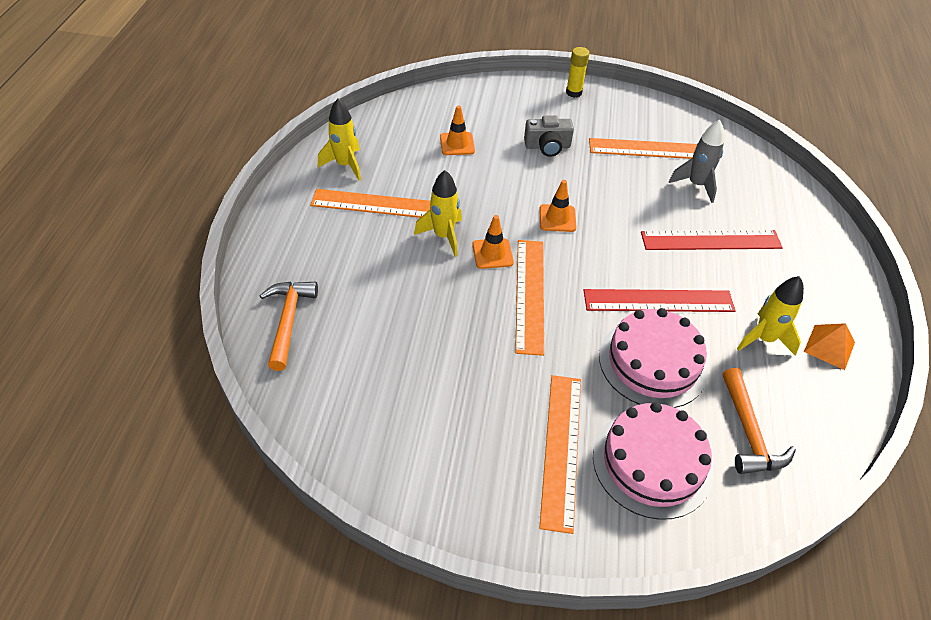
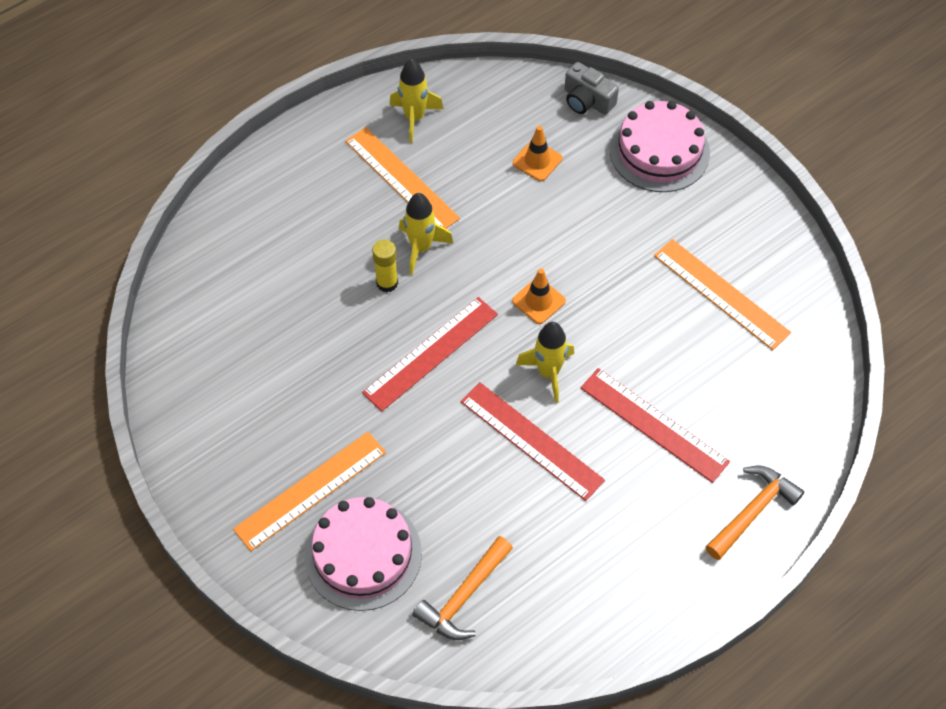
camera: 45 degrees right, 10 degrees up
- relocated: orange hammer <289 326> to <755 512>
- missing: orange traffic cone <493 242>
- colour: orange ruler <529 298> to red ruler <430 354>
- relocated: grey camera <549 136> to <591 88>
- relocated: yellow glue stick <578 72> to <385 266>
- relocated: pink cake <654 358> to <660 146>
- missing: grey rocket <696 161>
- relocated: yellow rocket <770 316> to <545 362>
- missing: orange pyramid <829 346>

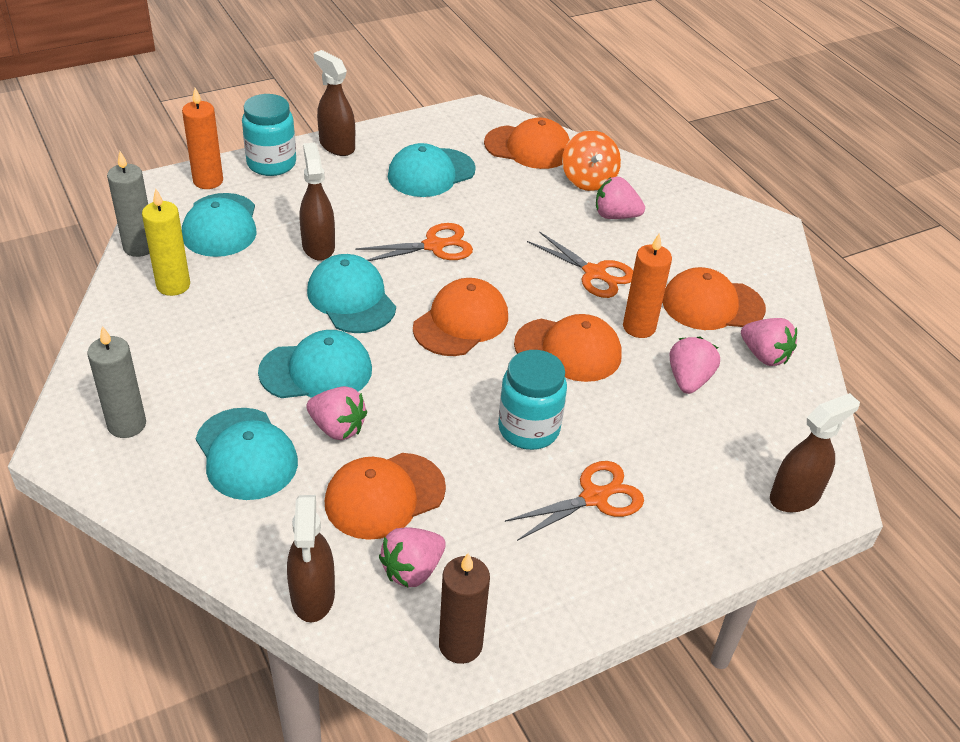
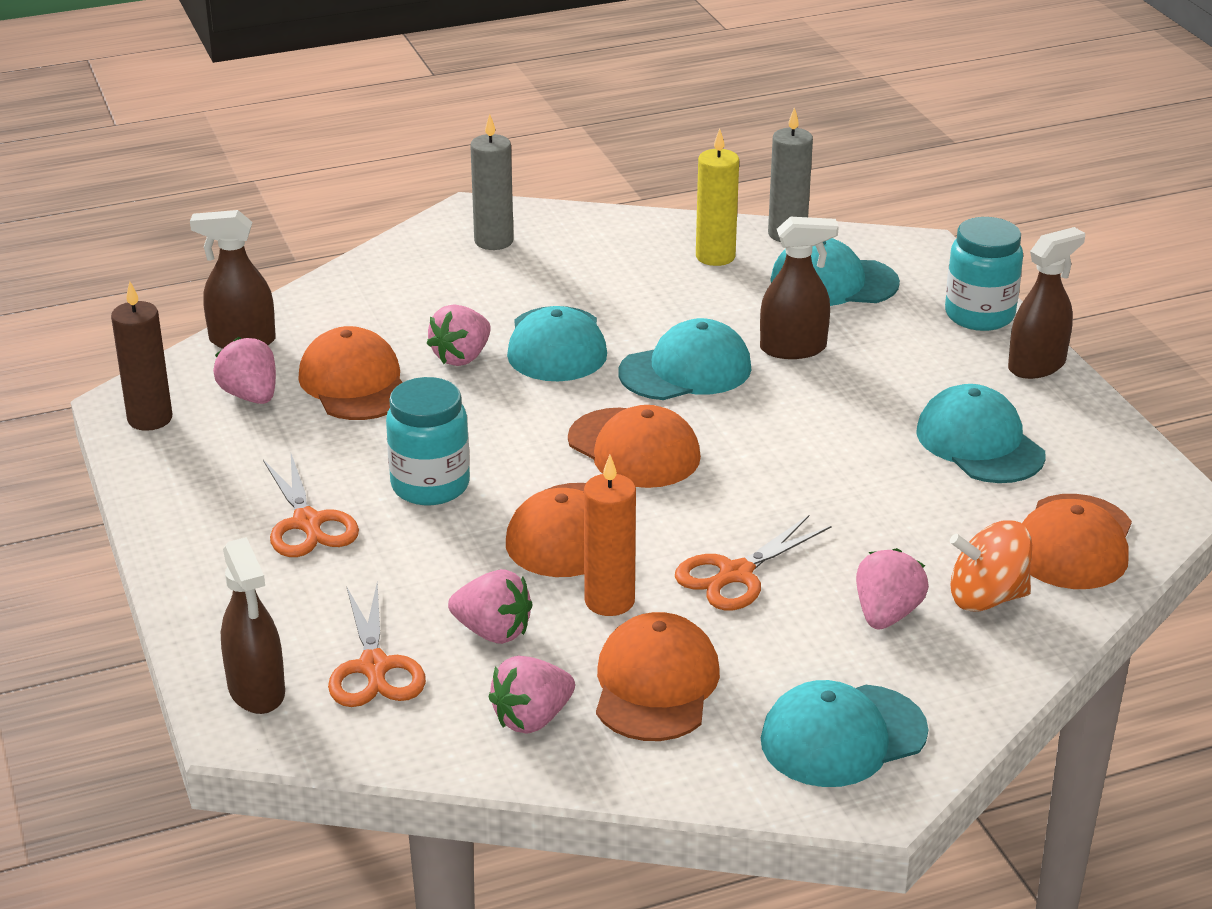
camera: 100 degrees right, 10 degrees down
- missing: orange candle <202 138>
- relocated: turquoise cap <247 454> to <844 733>
- relocated: orange scissors <414 242> to <377 644>

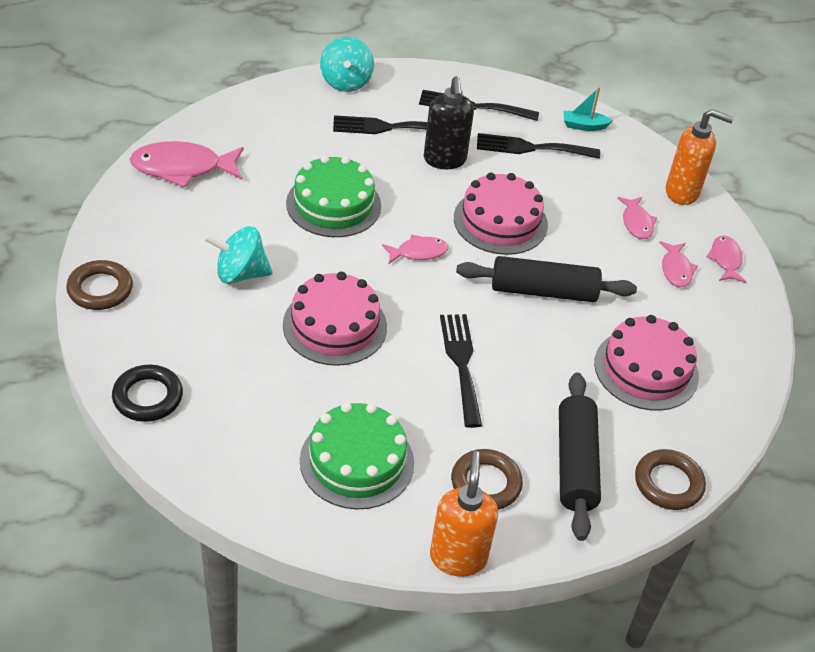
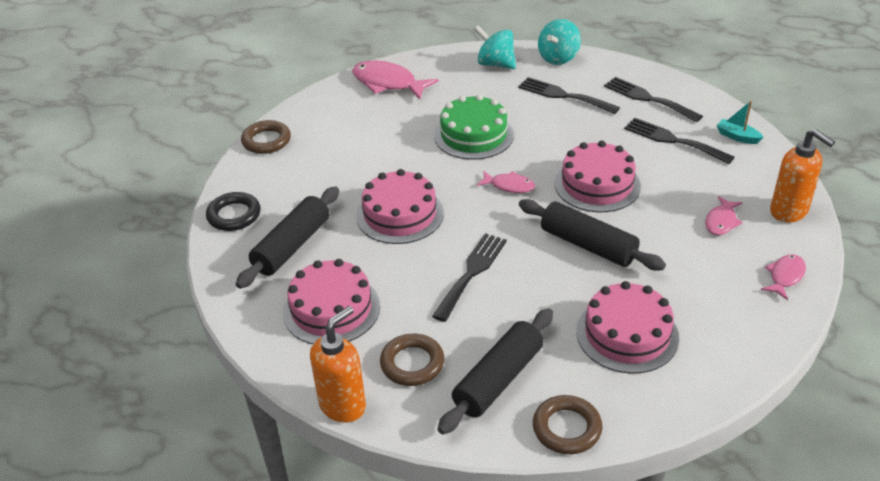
camera: 40 degrees right, 5 degrees down
- relocated: turquoise spinning top <238 255> to <495 47>
- colour: green cake <357 456> to pink cake <331 301>
- missing: black soap dispenser <449 122>
- missing: pink fish <678 264>
- appeared: black rolling pin <287 238>

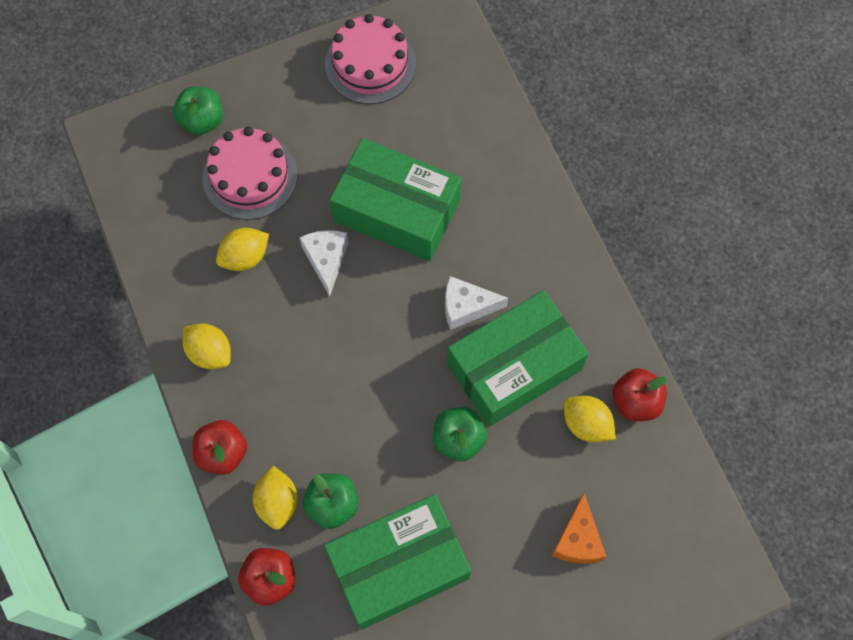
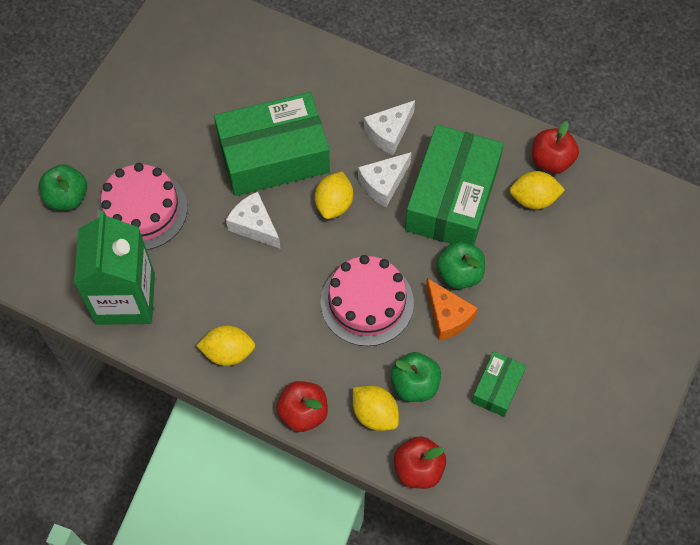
camera: 40 degrees left, 5 degrees down
- relocated: yellow lemon <242 249> to <334 195>
- size: green box <397 562> = <499 384> x0.47
- relocated: pink cake <370 59> to <367 300>
- relocated: orange cheese <579 528> to <452 309>
- appeared: green carton <114 268>
- appeared: white cheese <389 127>

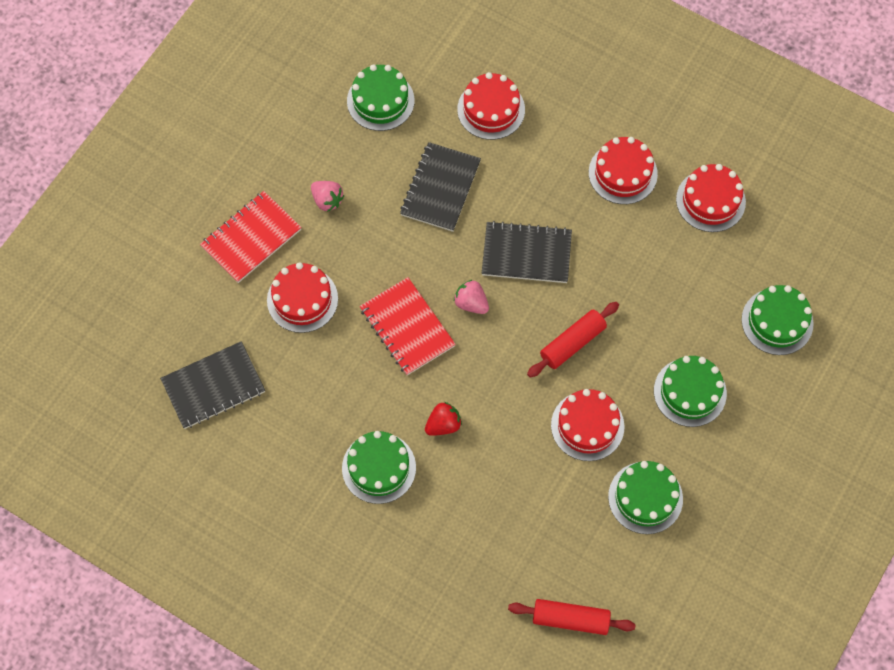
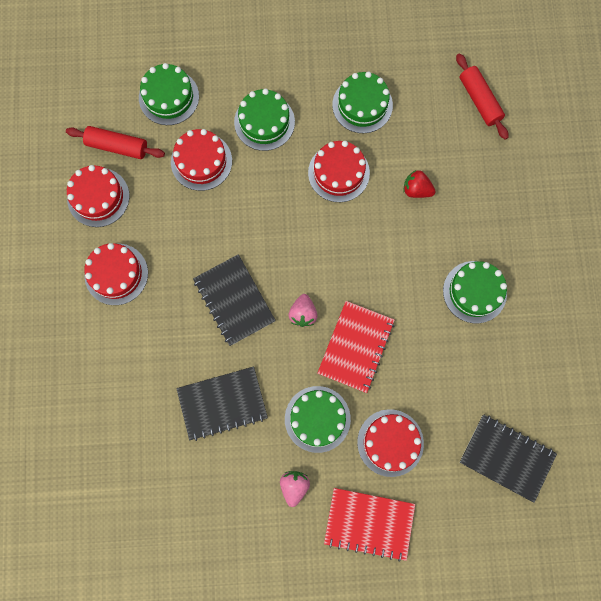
camera: 125 degrees left, 10 degrees up
- relocated: green cake <380 97> to <318 419>
- relocated: red strawberry <443 419> to <419 184>
- relocated: red cake <491 106> to <201 160>
- relocated: red rolling pin <573 339> to <115 142>

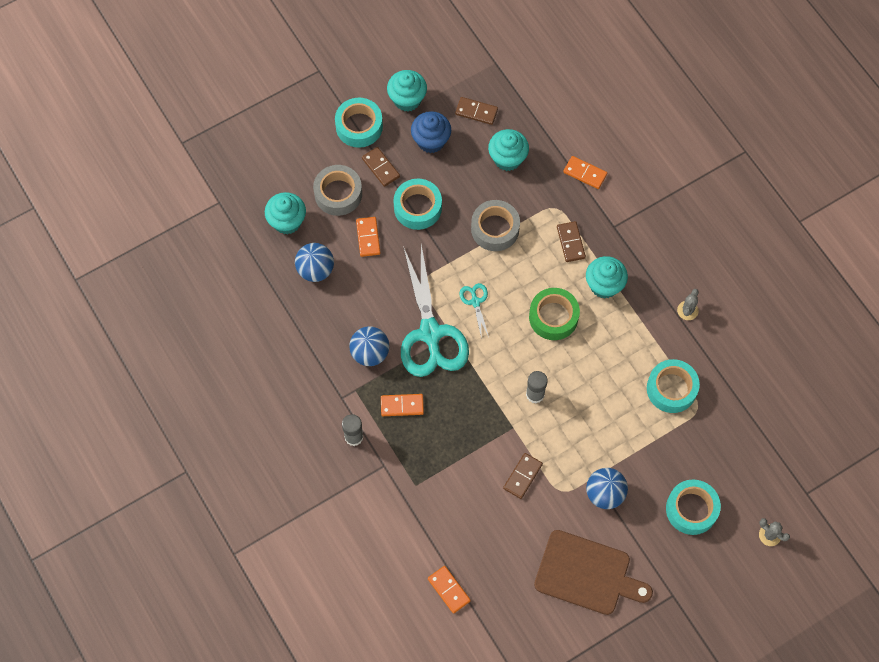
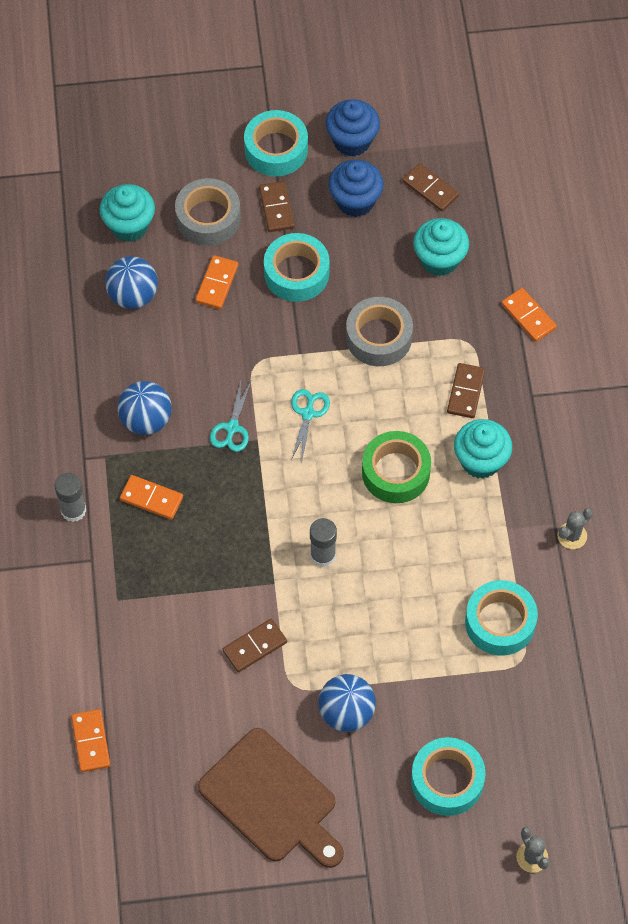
camera: 25 degrees right, 5 degrees down
- colour: turquoise cupcake <407 90> to blue cupcake <353 127>
- size: turquoise scissors <435 311> = <230 417> x0.42

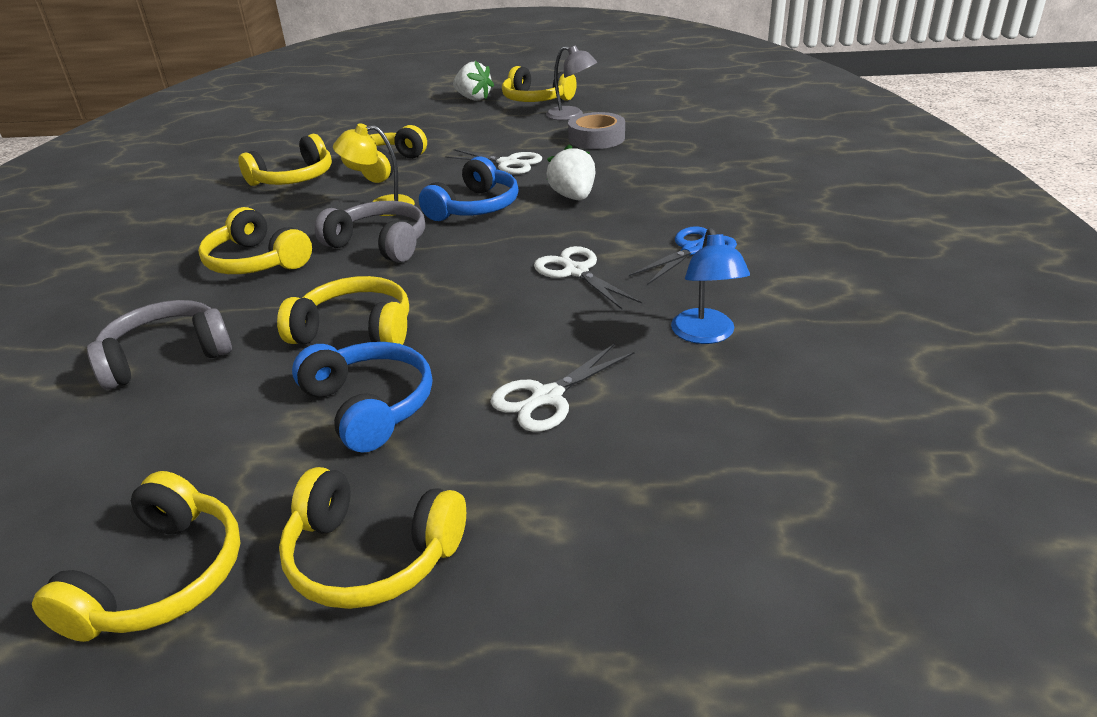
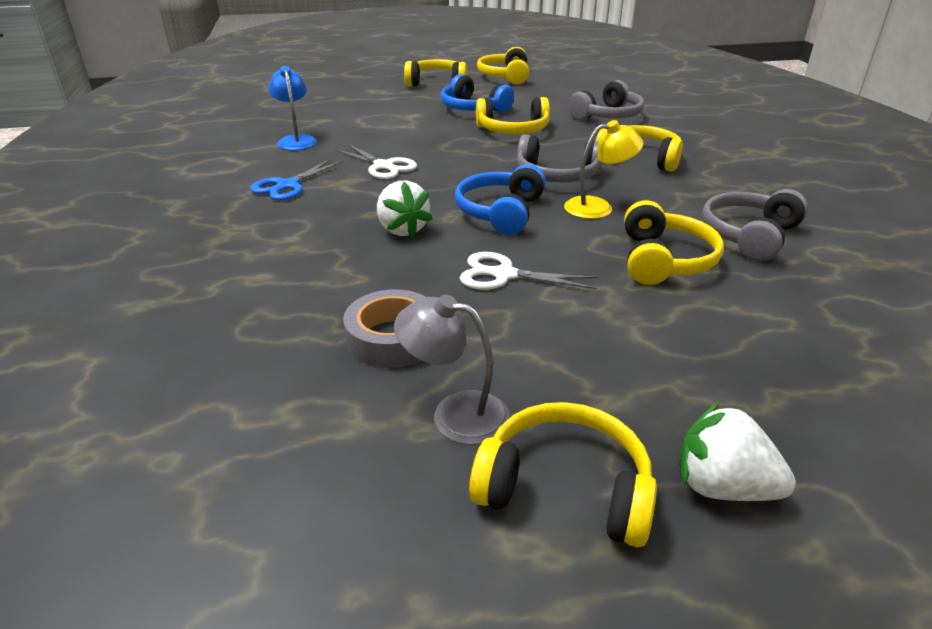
camera: 165 degrees right, 0 degrees up
- colour: yellow headphones <285 160> to grey headphones <755 225>
- missing: white scissors <562 387>

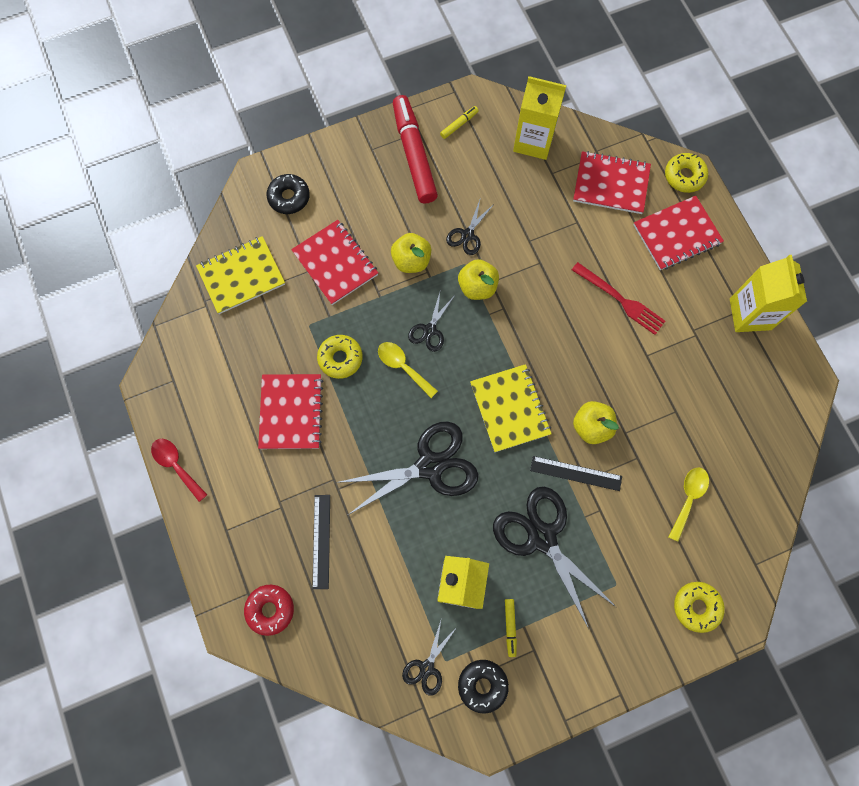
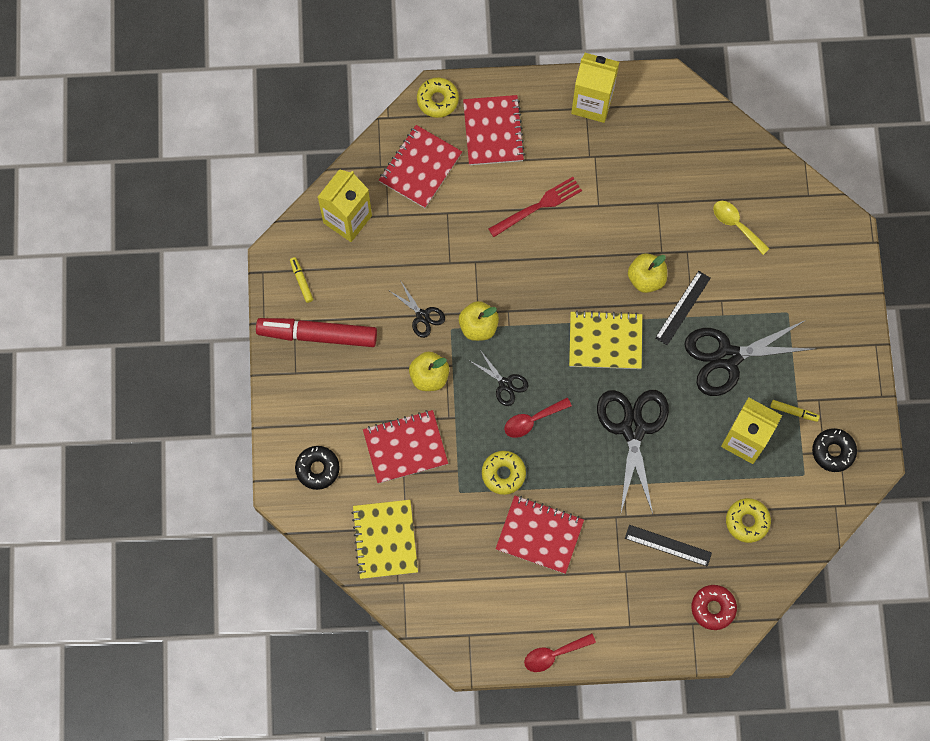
camera: 70 degrees left, 0 degrees up
- colour: yellow spoon <408 370> to red spoon <538 418>
- missing: black scissors <429 658>
- relocated: yellow donut <699 607> to <748 520>

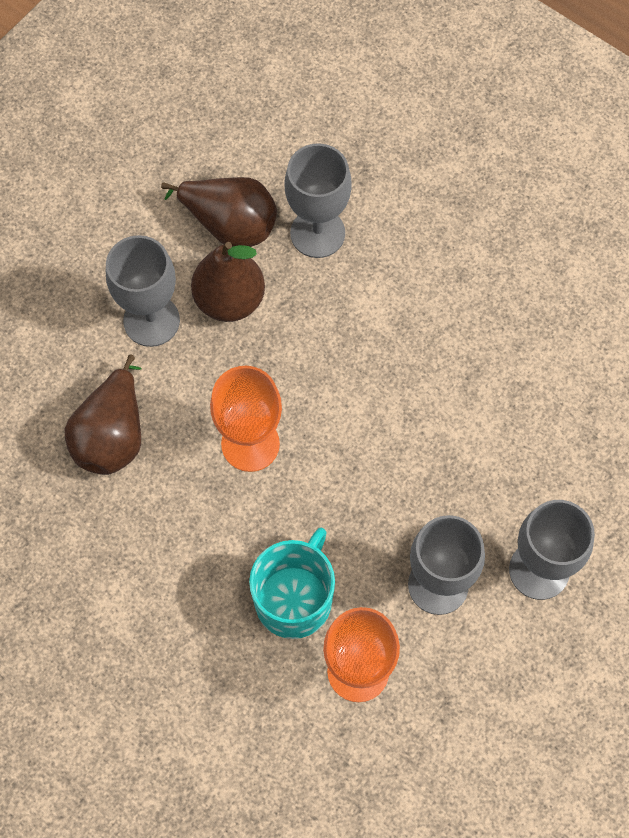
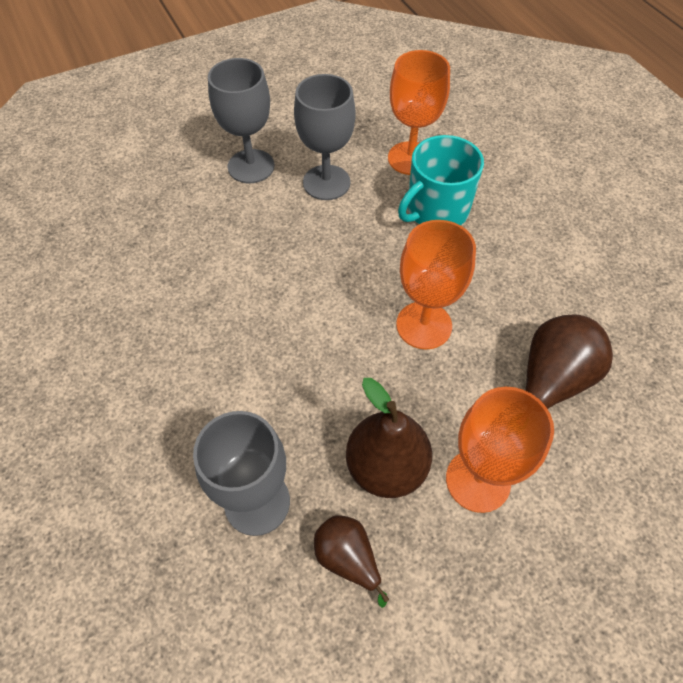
camera: 155 degrees left, 10 degrees down
- colour: grey goblet <143 291> to orange goblet <500 450>
- size: brown pear <219 212> = <351 561> x0.62

